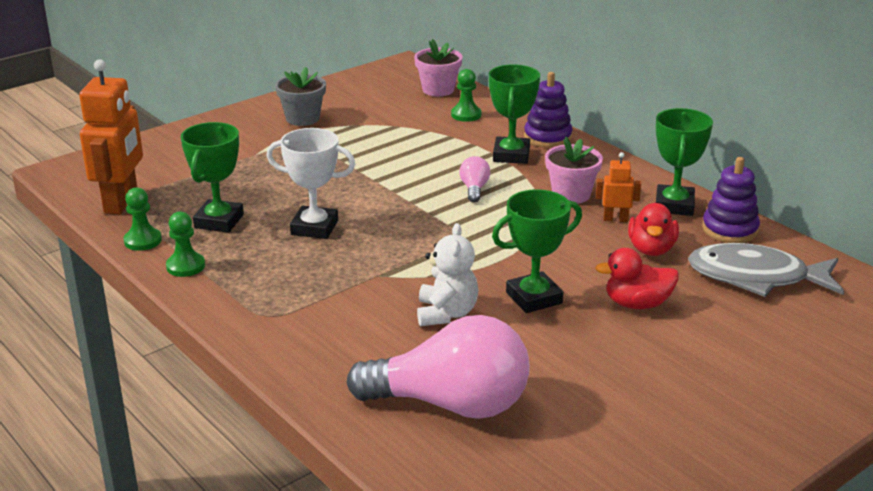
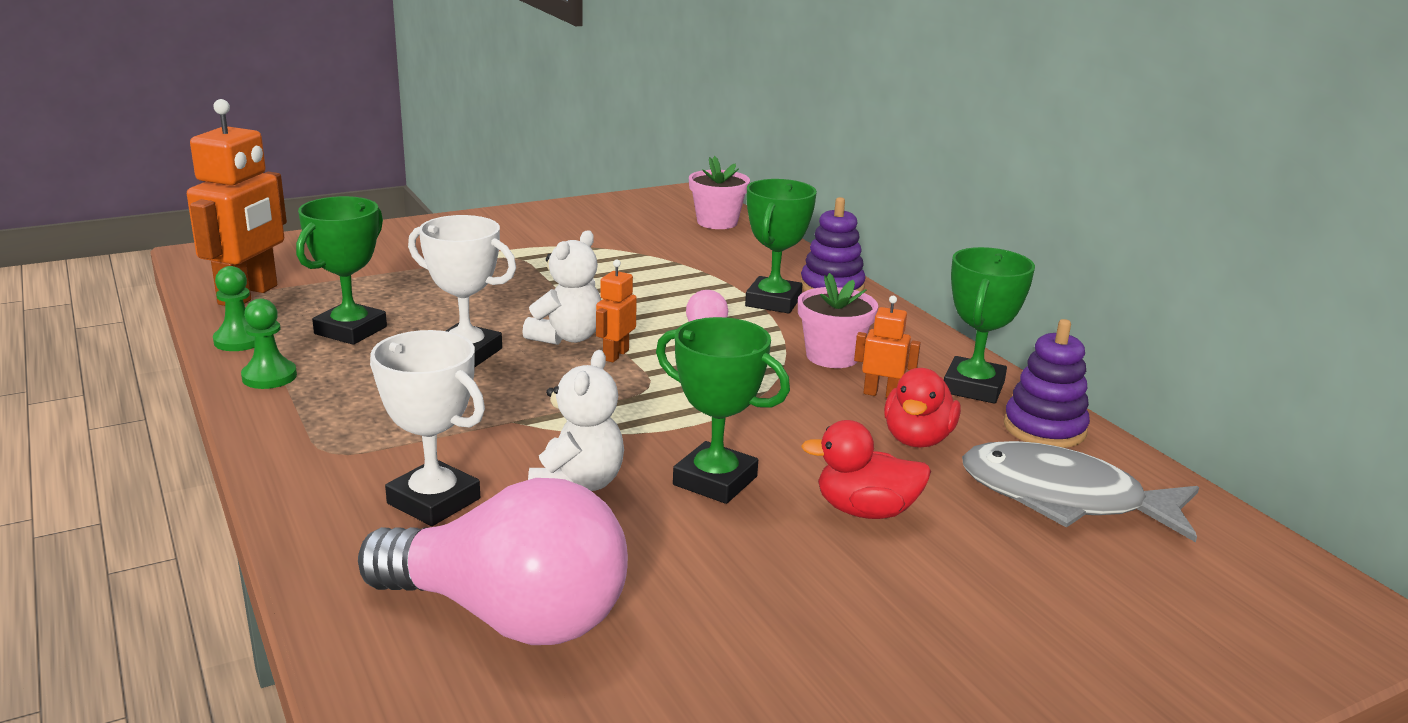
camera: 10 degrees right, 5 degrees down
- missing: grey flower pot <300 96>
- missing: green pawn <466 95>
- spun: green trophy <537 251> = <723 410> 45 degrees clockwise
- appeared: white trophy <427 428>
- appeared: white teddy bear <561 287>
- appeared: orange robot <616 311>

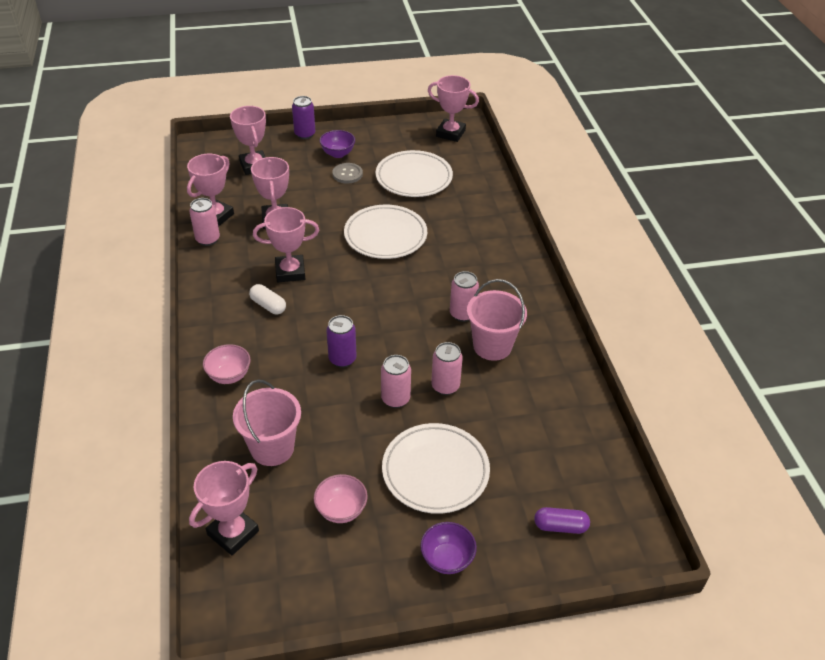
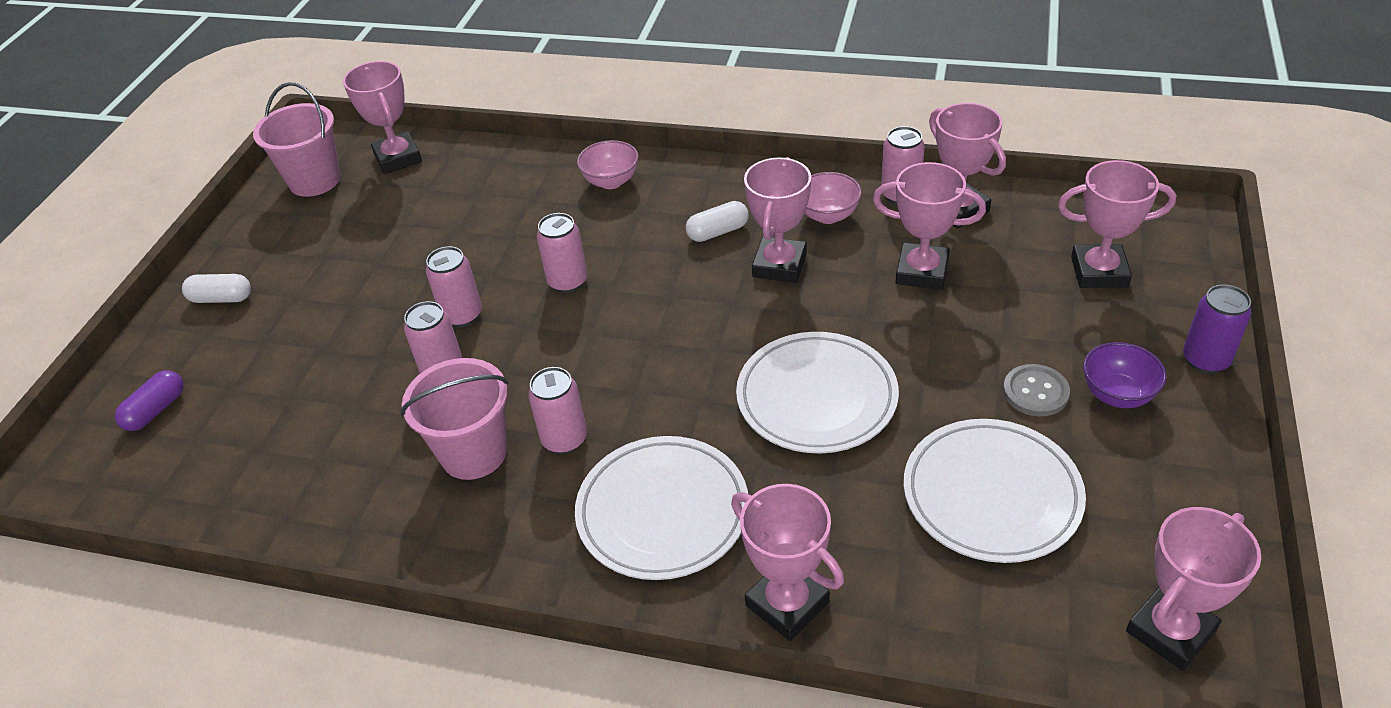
camera: 120 degrees right, 0 degrees up
- relocated: pink bucket <267 423> to <297 139>
- relocated: pink bowl <341 498> to <833 198>
- colour: purple can <342 341> to pink can <562 253>
- relocated: white plate <436 468> to <661 508>
- exchanged: purple bowl <448 548> to white capsule <216 288>
- appeared: pink trophy <787 562>

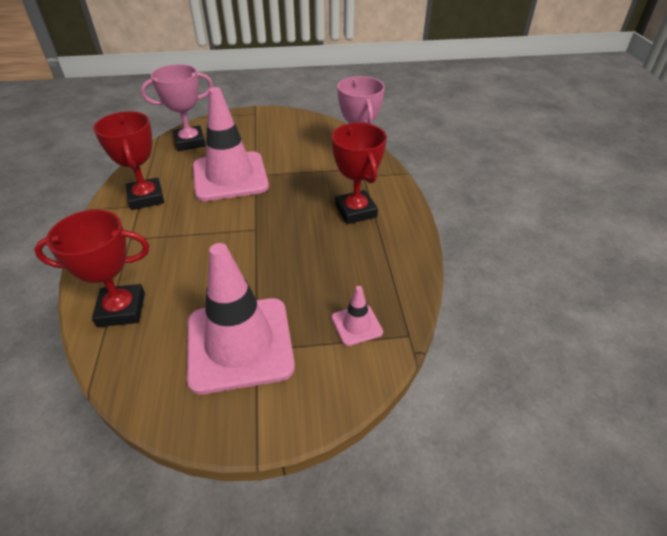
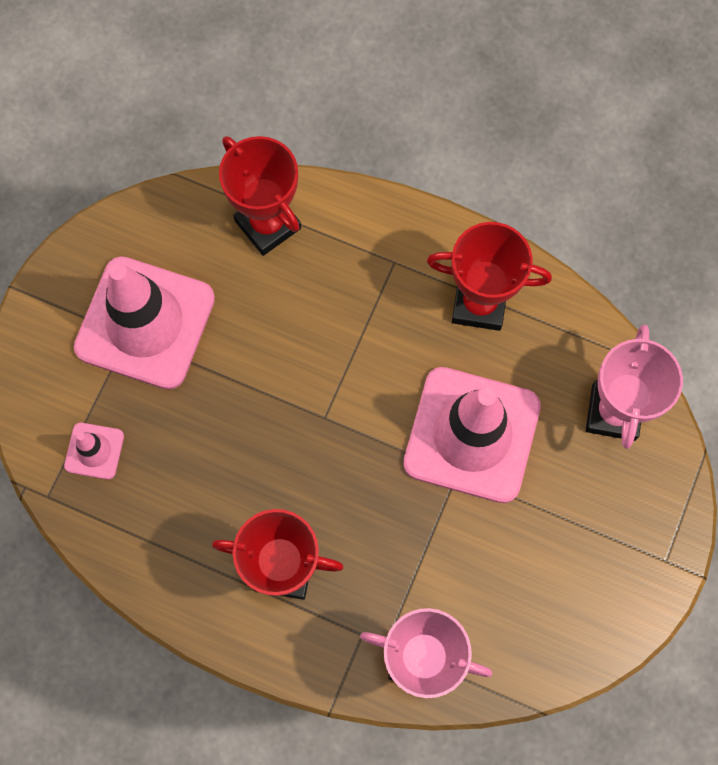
camera: 120 degrees right, 30 degrees up
- spun: red trophy <92 268> = <260 196> 60 degrees counterclockwise

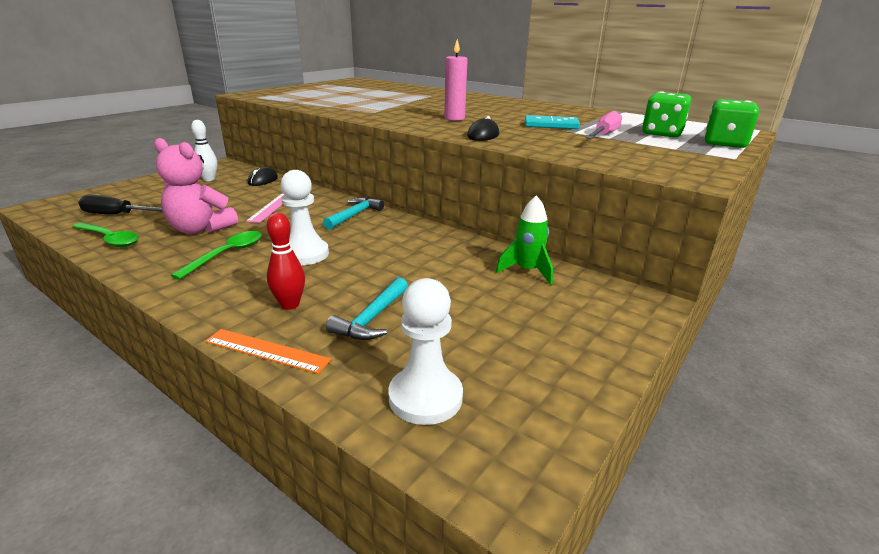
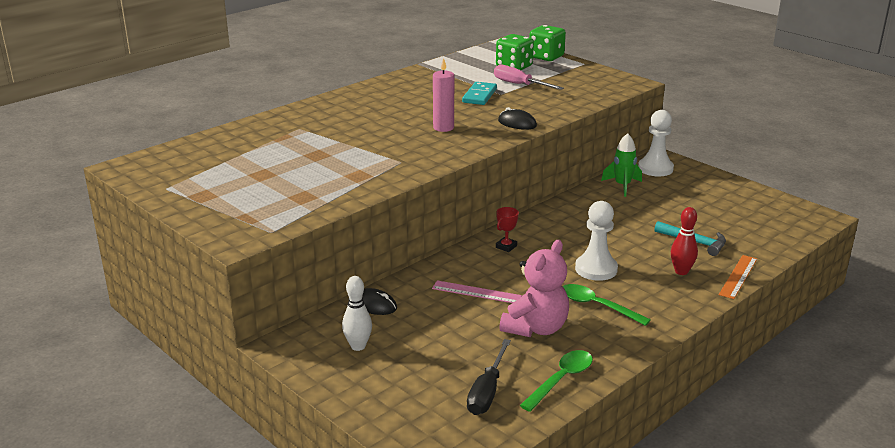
camera: 80 degrees left, 0 degrees up
- exchanged: turquoise hammer <353 213> to red trophy <507 229>
- relocated: white pawn <425 351> to <656 143>

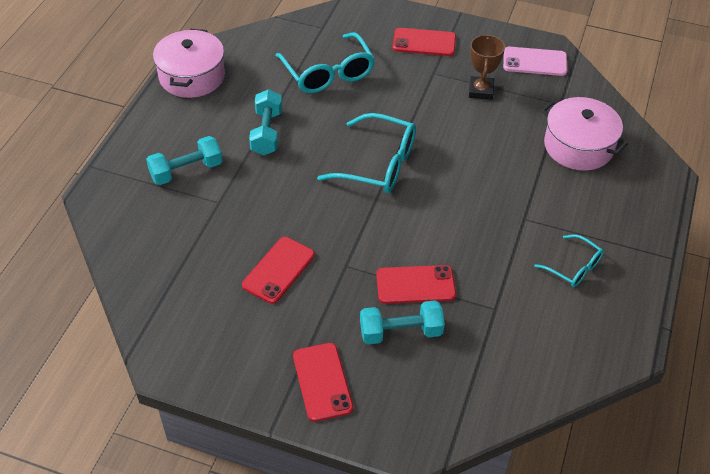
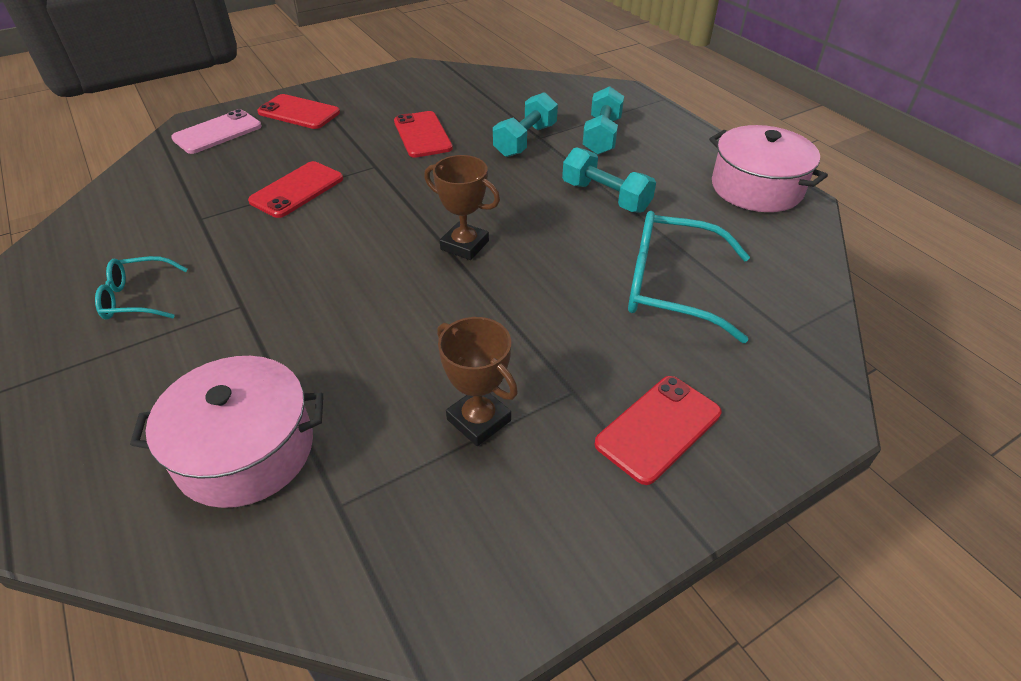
camera: 130 degrees right, 5 degrees down
- exchanged: turquoise glasses <366 153> to brown trophy <462 207>
- relocated: turquoise dumbbell <402 322> to <525 124>
- relocated: pink phone <535 61> to <216 131>

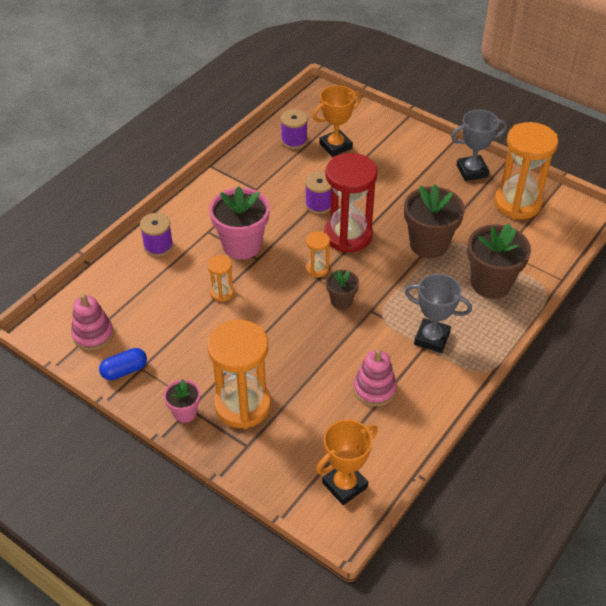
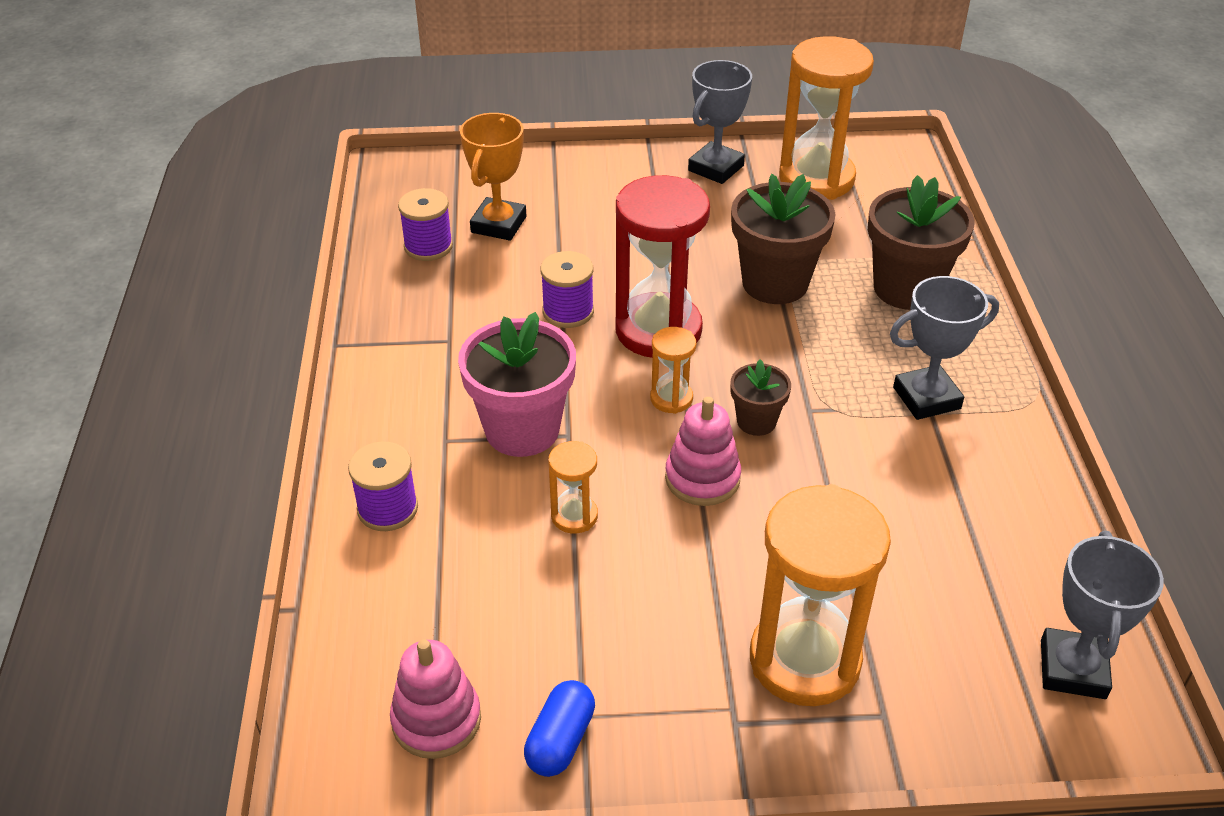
camera: 40 degrees left, 5 degrees down
- missing: pink flower pot <182 401>
- colour: orange trophy <347 462> to grey trophy <1102 615>
- relocated: pink stacking toy <375 377> to <703 451>

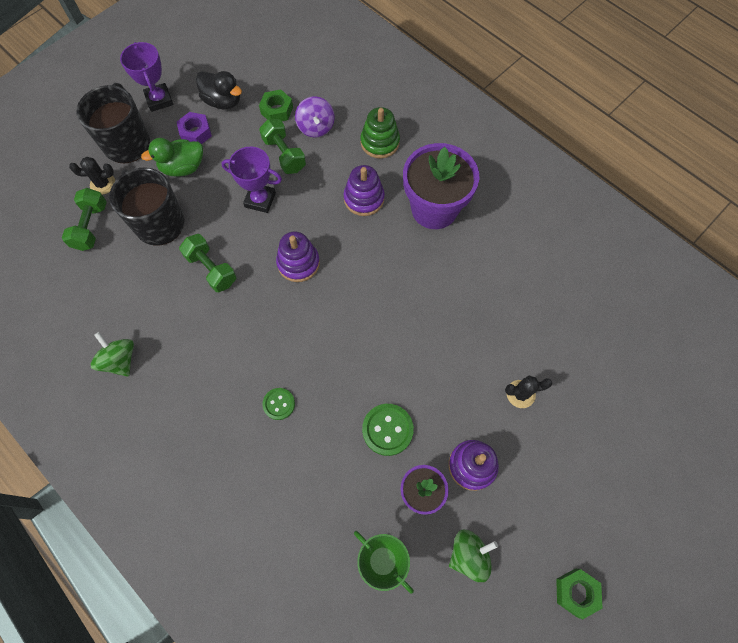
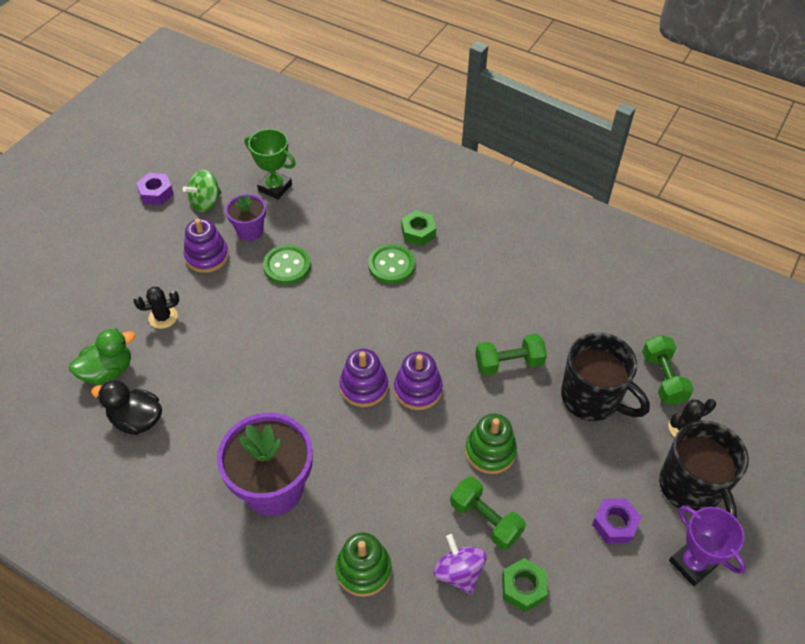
camera: 165 degrees right, 15 degrees down
- missing: green spinning top <112 354>
- relocated: green duck <172 157> to <102 357>
- spun: green dumbbell <207 263> = <511 355> 45 degrees counterclockwise
- relocated: black duck <219 90> to <126 407>
- exchanged: purple trophy <251 180> to green stacking toy <491 444>
- size: green button <278 404> = <391 264> x1.57
- relocated: purple stacking toy <364 190> to <364 378>
- relocated: green nut <579 594> to <418 228>
- appeared: purple nut <155 189>

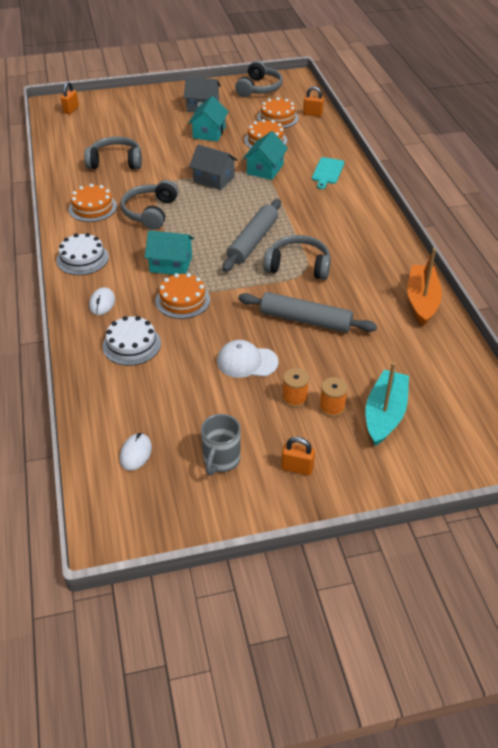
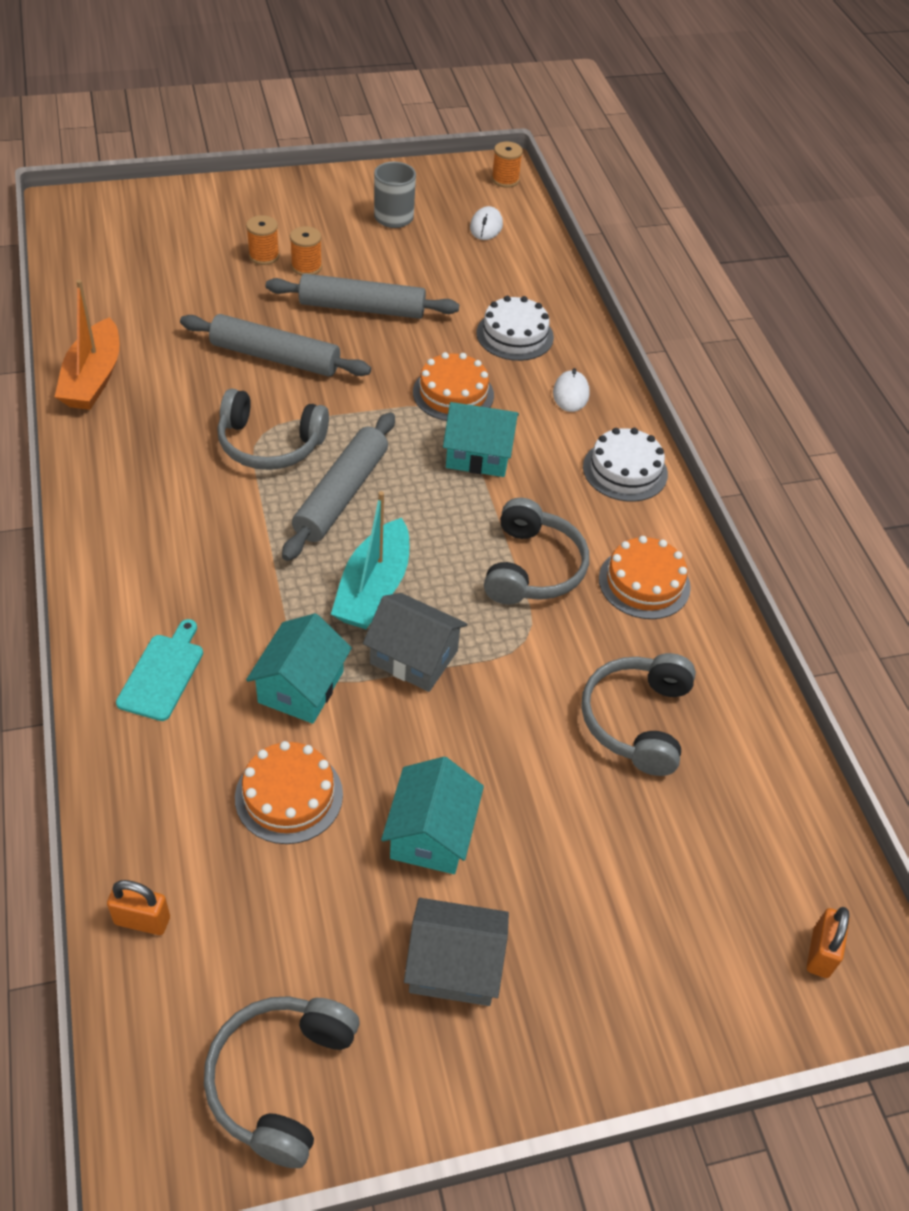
camera: 175 degrees right, 5 degrees up
- spun: grey headphones <113 152> = <638 714> 105 degrees clockwise
- exchanged: white cap <247 359> to grey rolling pin <362 296>
- missing: orange cake <277 112>
- missing: orange padlock <298 456>
- relocated: turquoise boat <387 404> to <370 560>
- appeared: orange spool <507 165>

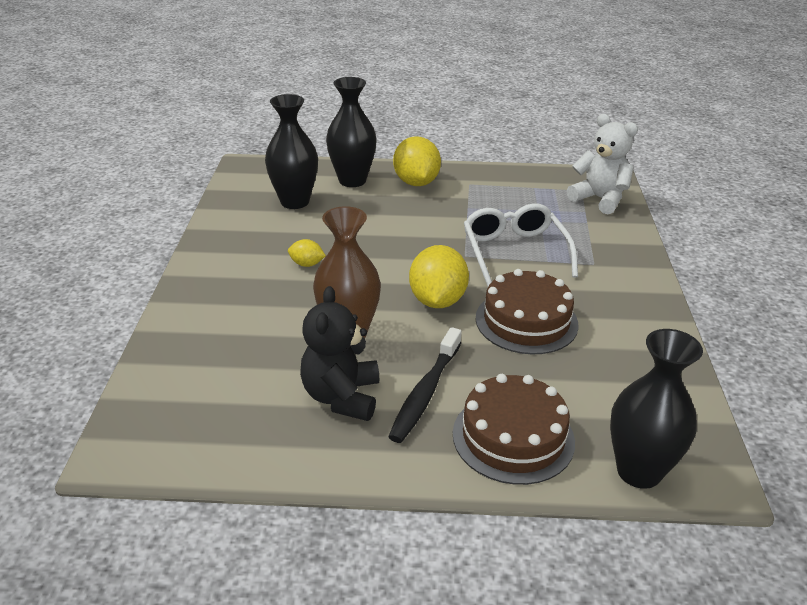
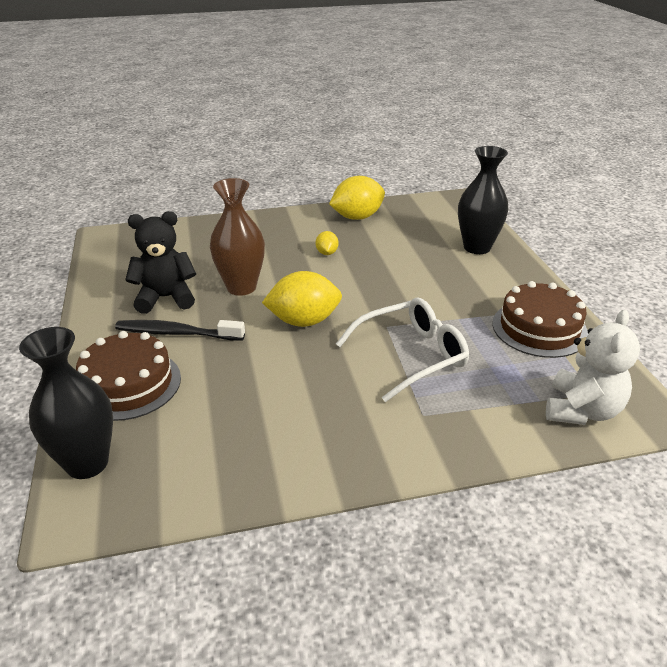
camera: 75 degrees right, 0 degrees up
- missing: black vase <291 151>
- relocated: yellow lemon <417 161> to <357 198>
- relocated: brown cake <527 311> to <540 319>

